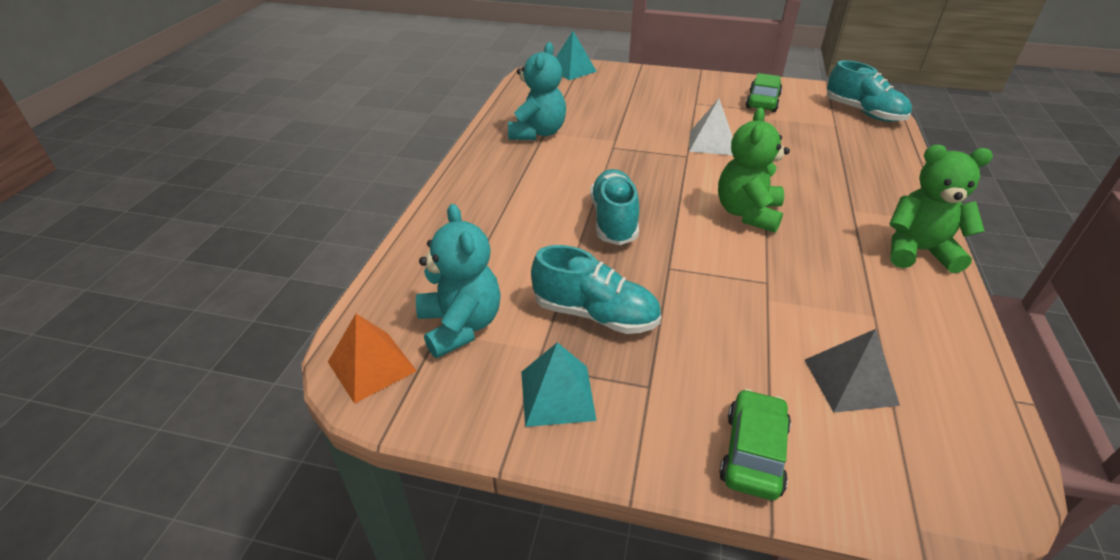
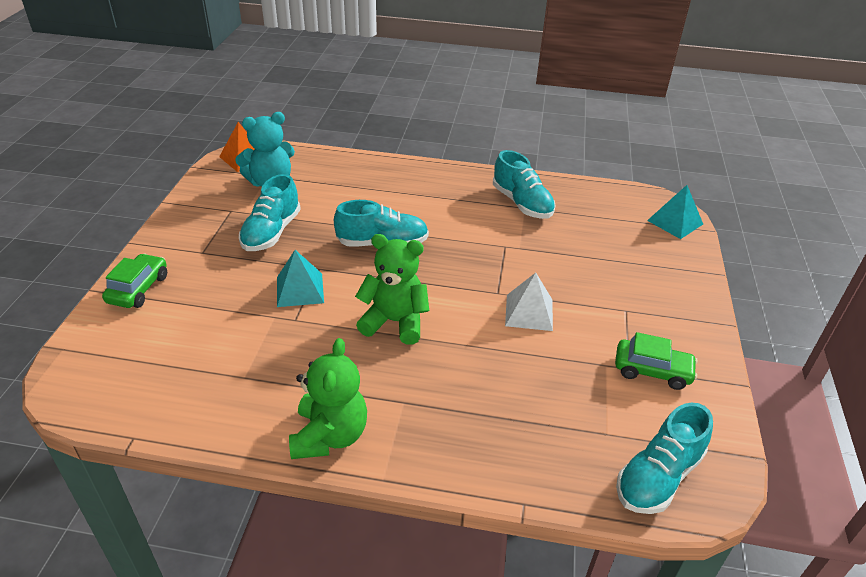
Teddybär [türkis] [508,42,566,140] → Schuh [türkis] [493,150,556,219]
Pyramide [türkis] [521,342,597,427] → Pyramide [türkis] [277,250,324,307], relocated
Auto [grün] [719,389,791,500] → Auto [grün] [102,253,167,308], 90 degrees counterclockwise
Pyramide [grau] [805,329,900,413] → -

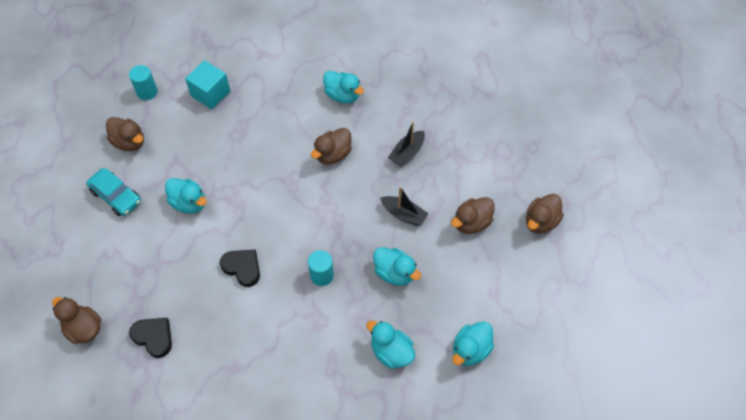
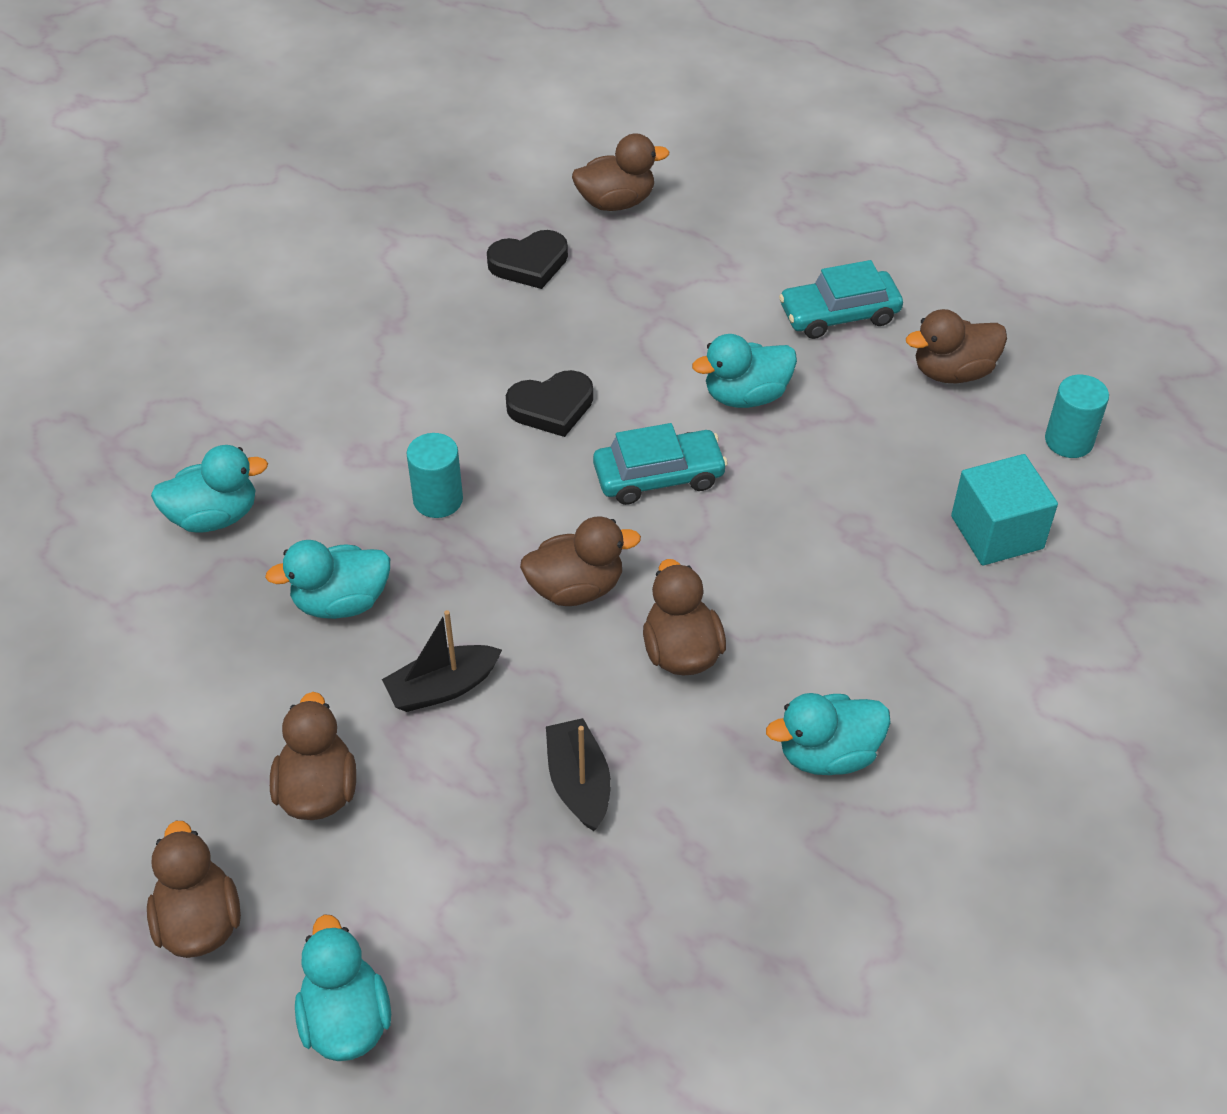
Ente [türkis] [453,321,494,366] → Ente [türkis] [295,914,391,1061], relocated
- → Ente [braun] [520,516,641,606]
- → Auto [türkis] [593,423,728,505]

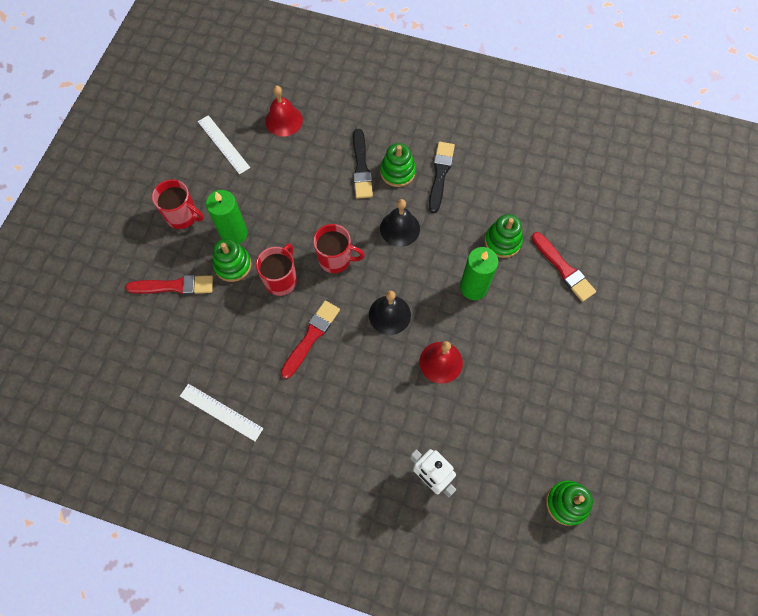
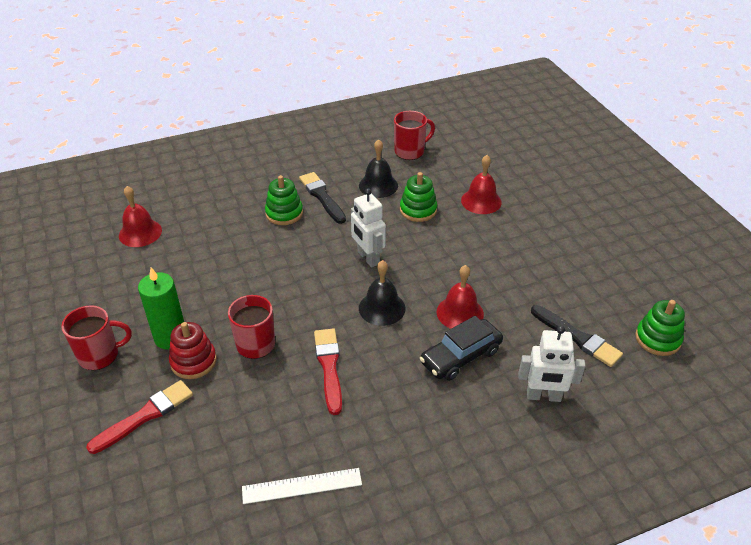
Lineal [weiß] [198,115,250,174] → -
Stapelspielzeug [grün] [213,238,252,282] → Stapelspielzeug [rot] [169,322,217,379]
Tasse [rot] [313,224,365,273] → Tasse [rot] [394,111,435,160], relocated
Pinsel [schwarz] [353,129,373,198] → Pinsel [schwarz] [531,305,623,367], relocated
Glocke [schwarz] [380,199,420,247] → Glocke [schwarz] [359,139,398,198], relocated
Kerze [grün] [460,247,498,300] → -
Pinsel [rot] [531,232,596,302] → Glocke [rot] [461,155,502,214]
- → Roboter [weiß] [351,188,386,268]
- → Auto [schwarz] [420,316,503,381]

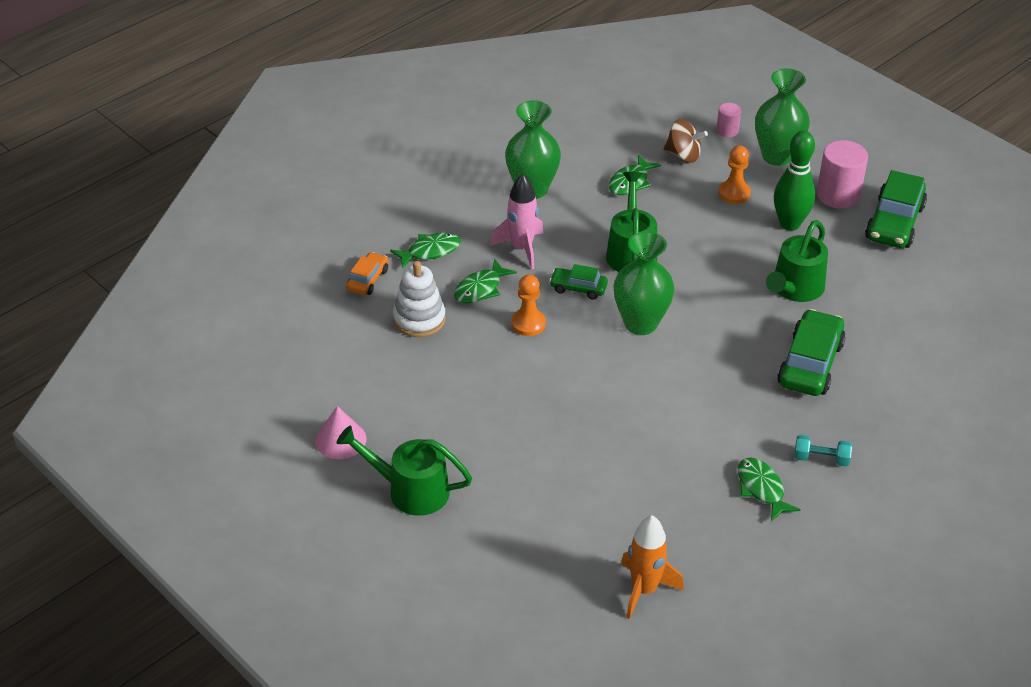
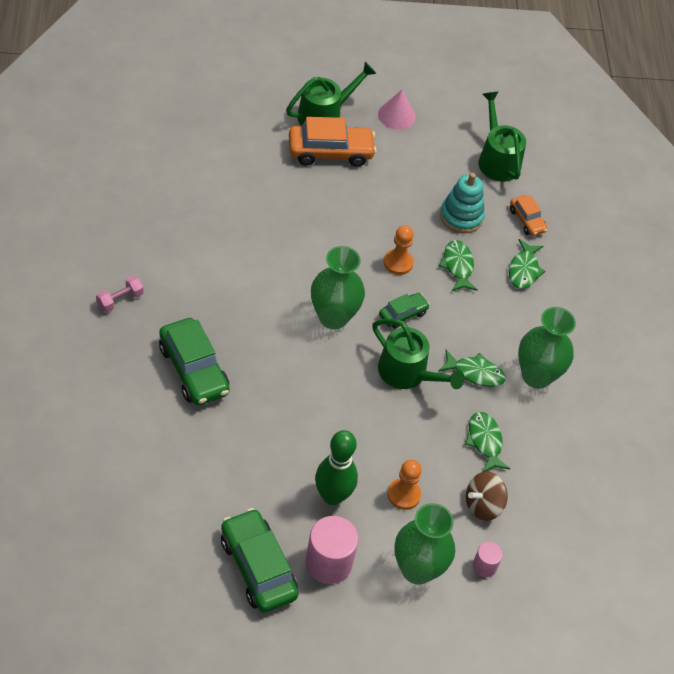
Stapelspielzeug [weiß] [393,261,446,337] → Stapelspielzeug [türkis] [440,173,485,234]
Rakete [rosa] [490,174,544,269] → -
Rakete [orange] [621,515,684,619] → -
Fisch [grün] [738,458,801,522] → Fisch [grün] [439,350,506,387], relocated
Gießkanne [grün] [766,220,828,302] → Gießkanne [grün] [478,92,526,182], relocated
Hantel [türkis] [794,435,852,467] → Hantel [rosa] [96,276,144,312]
- → Auto [orange] [289,117,377,167]

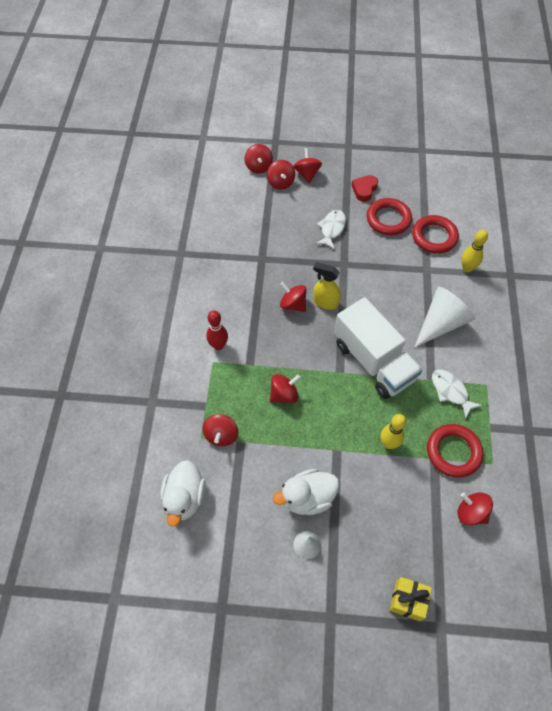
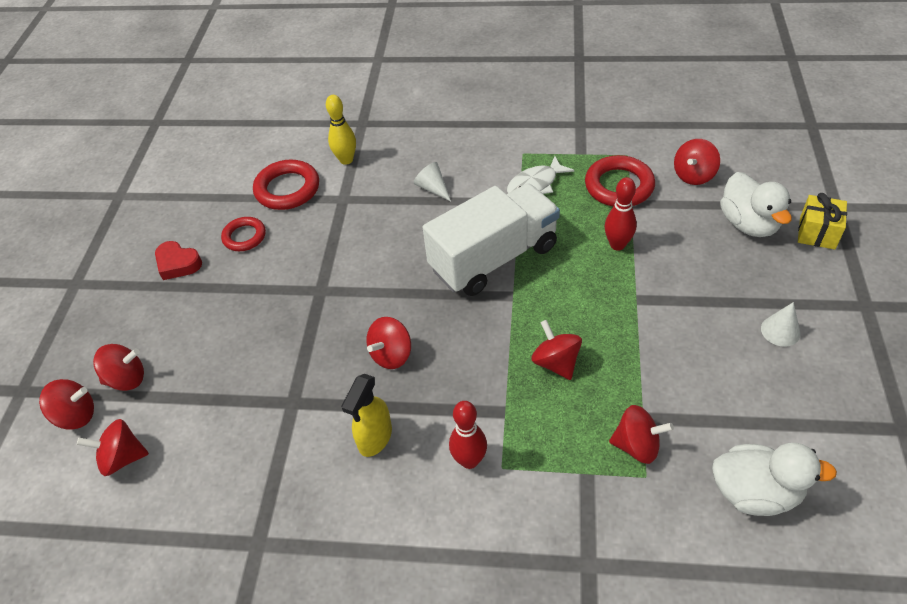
Ente [weiß] [273,469,339,515] → Ente [weiß] [720,172,792,237], relocated
Kreisel [rot] [293,148,322,183] → Kreisel [rot] [77,419,149,476], relocated
Sprühflasche [gelb] [313,262,341,309] → Sprühflasche [gelb] [341,374,392,457], relocated
Fisch [weiß] [316,210,346,250] → -
Ring [rot] [366,198,412,235] → Ring [rot] [221,217,266,251], x0.63
Bowlingkegel [gelb] [380,414,406,449] → Bowlingkegel [rot] [605,177,637,251]
Kegel [weiß] [414,287,475,348] → Kegel [weiß] [414,162,451,201], x0.48

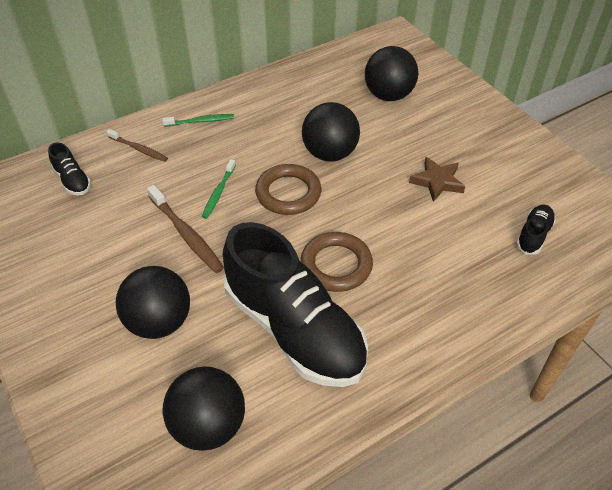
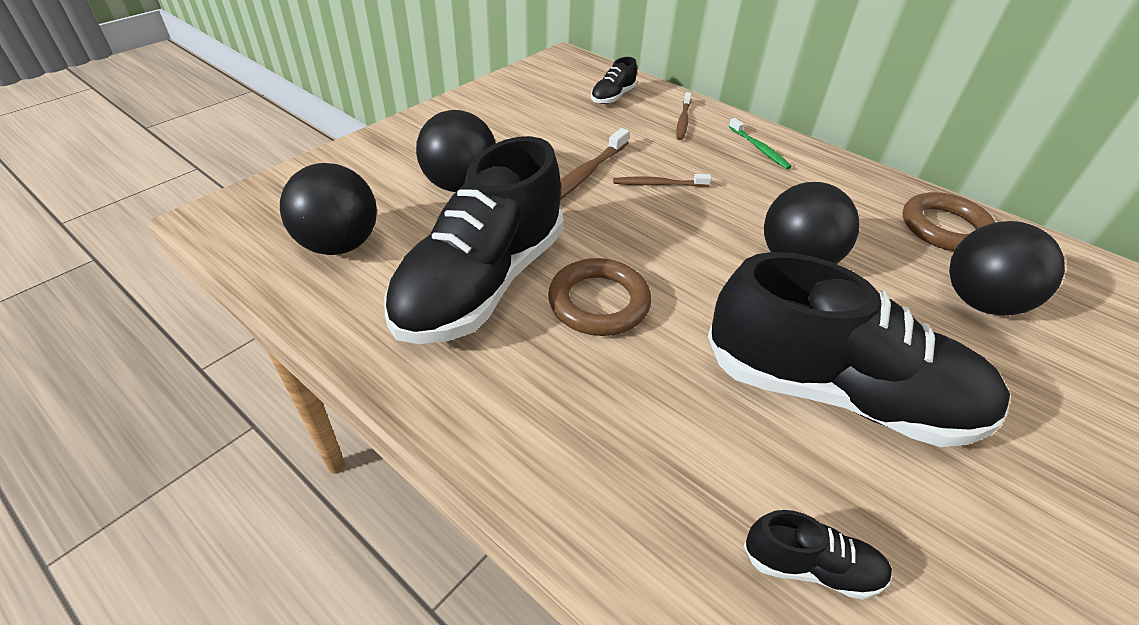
Zahnbürste [grün] [202,159,236,219] → Zahnbürste [braun] [613,174,711,187]
Ring [braun] [255,164,321,215] → Ring [braun] [903,192,995,251], relocated
Stern [braun] [409,157,465,202] → Schuh [schwarz] [708,252,1010,447]

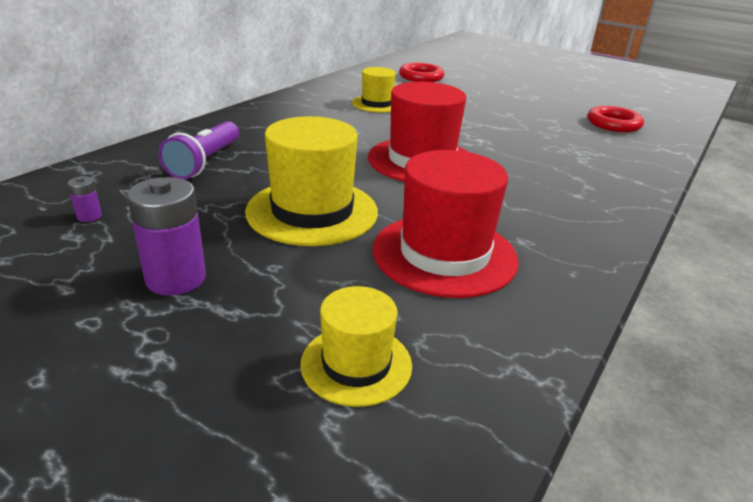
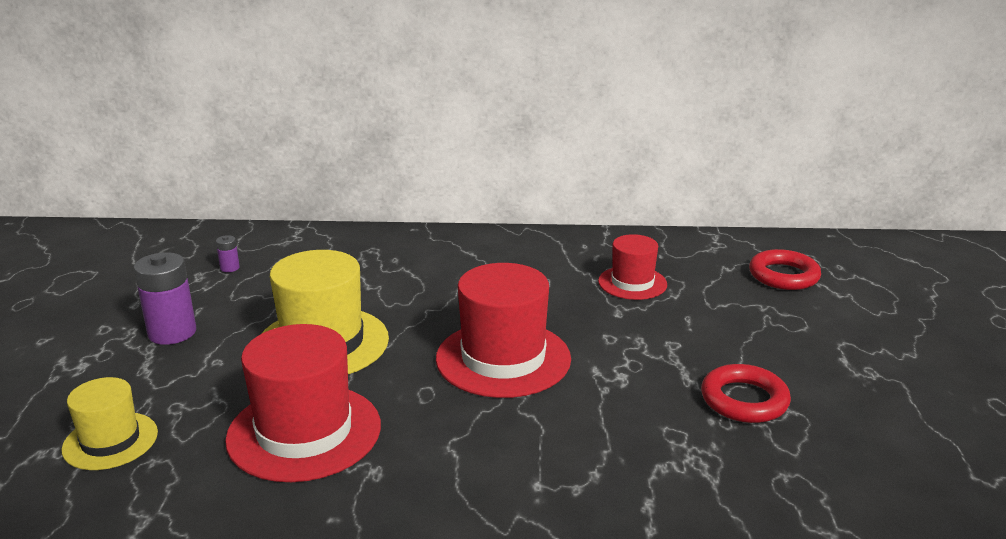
Taschenlampe [lila] [158,121,239,179] → -
Hut [gelb] [352,67,396,113] → Hut [rot] [598,234,667,300]
Ring [rot] [588,106,644,132] → Ring [rot] [701,364,791,423], relocated

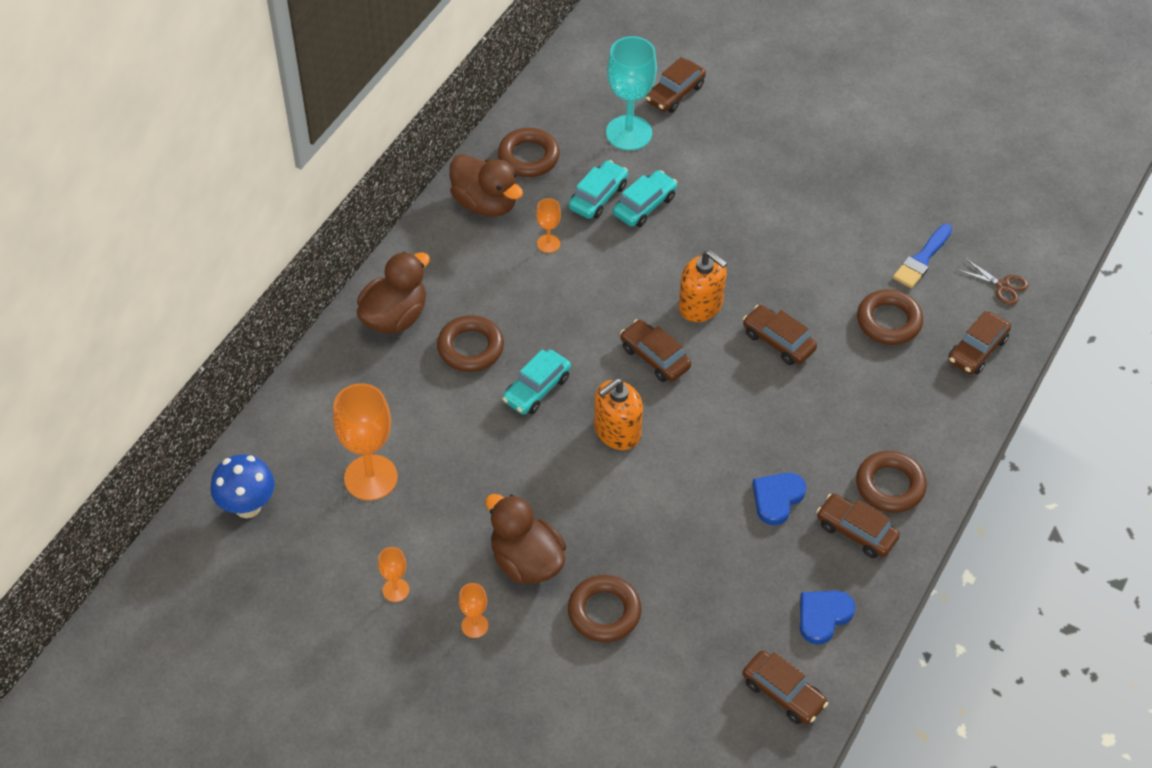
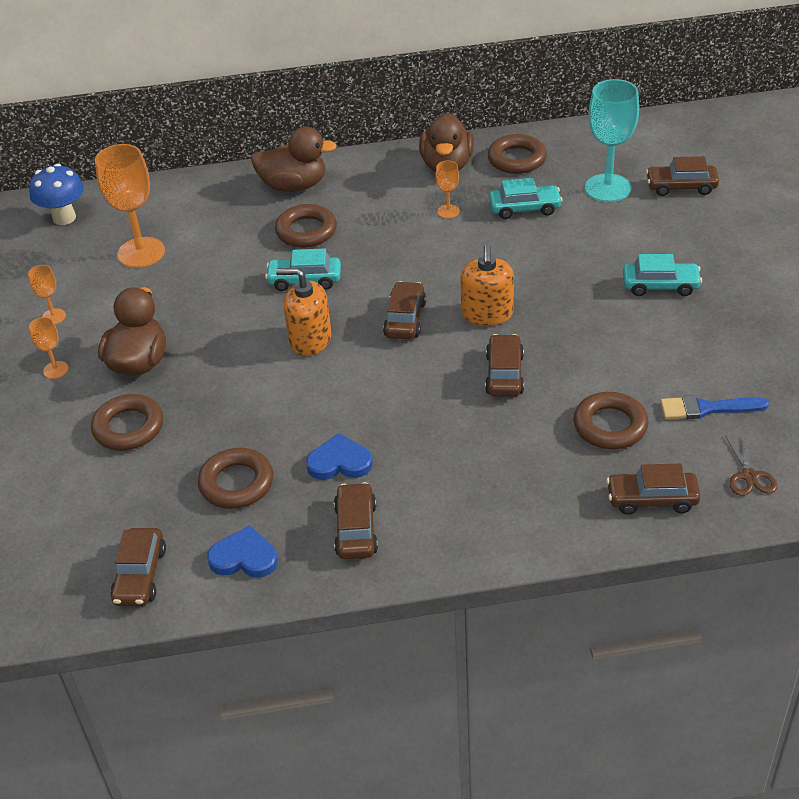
Auto [türkis] [613,170,678,227] → Auto [türkis] [623,254,702,296], relocated
Ring [braun] [856,451,927,513] → Ring [braun] [198,448,273,509], relocated

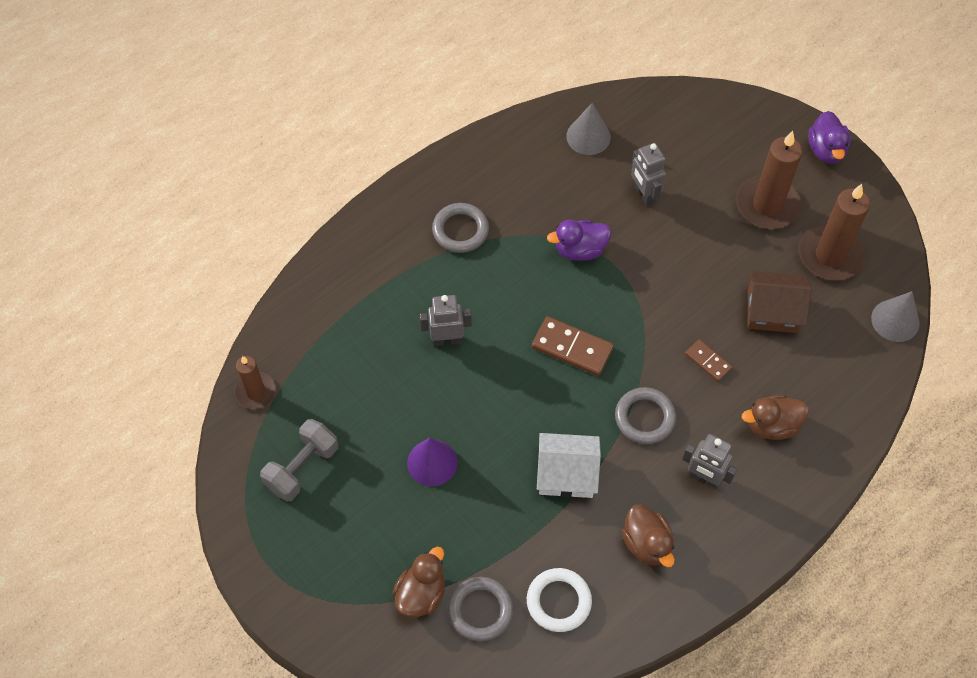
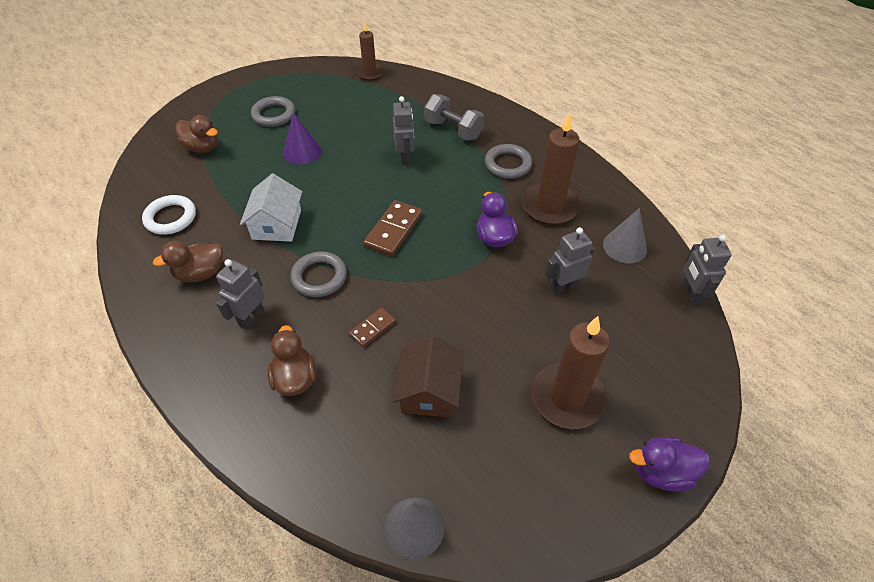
Hantel [grau] [260,419,338,502] → Hantel [grau] [424,94,484,140], relocated
Ring [grau] [448,577,514,641] → Ring [grau] [251,96,295,127], relocated
Kerze [braun] [799,184,870,281] → Kerze [braun] [522,112,580,225], relocated
- → Roboter [grau] [682,235,732,305]

